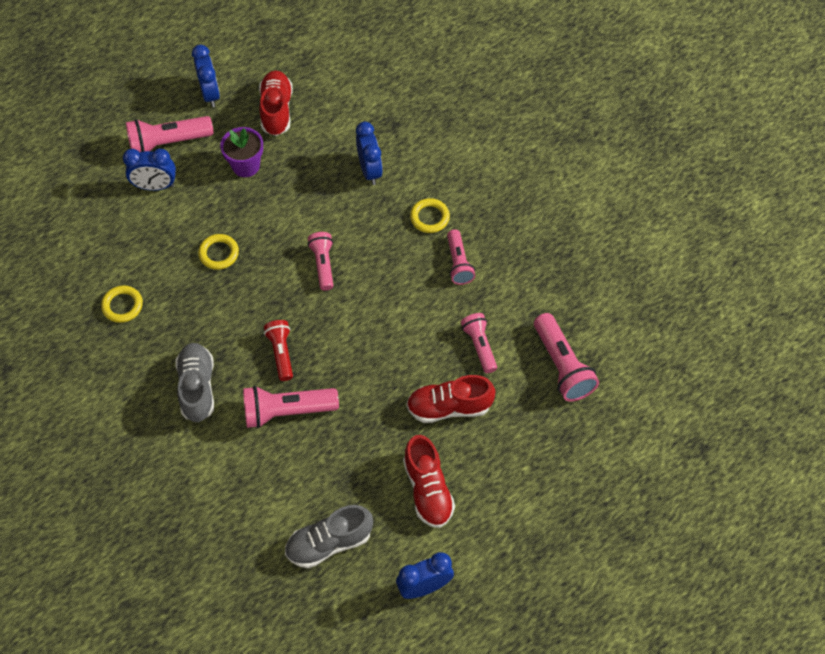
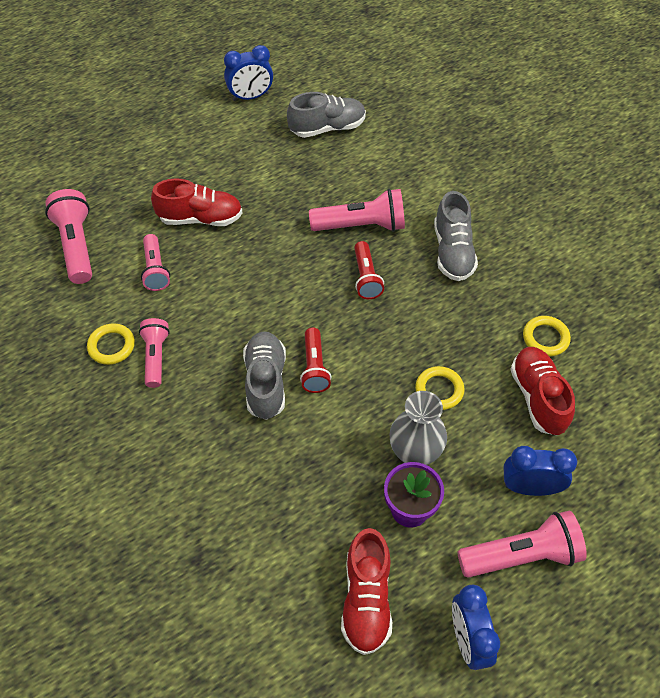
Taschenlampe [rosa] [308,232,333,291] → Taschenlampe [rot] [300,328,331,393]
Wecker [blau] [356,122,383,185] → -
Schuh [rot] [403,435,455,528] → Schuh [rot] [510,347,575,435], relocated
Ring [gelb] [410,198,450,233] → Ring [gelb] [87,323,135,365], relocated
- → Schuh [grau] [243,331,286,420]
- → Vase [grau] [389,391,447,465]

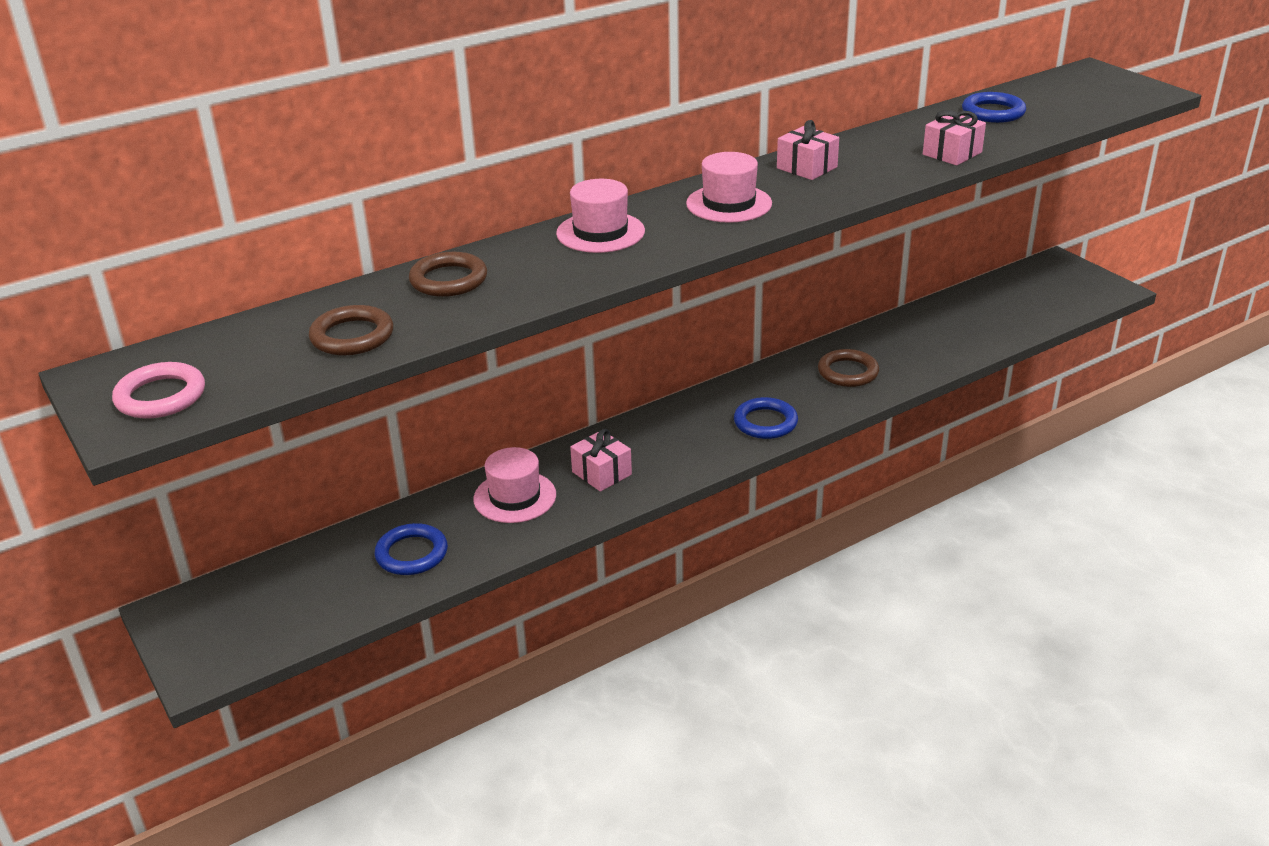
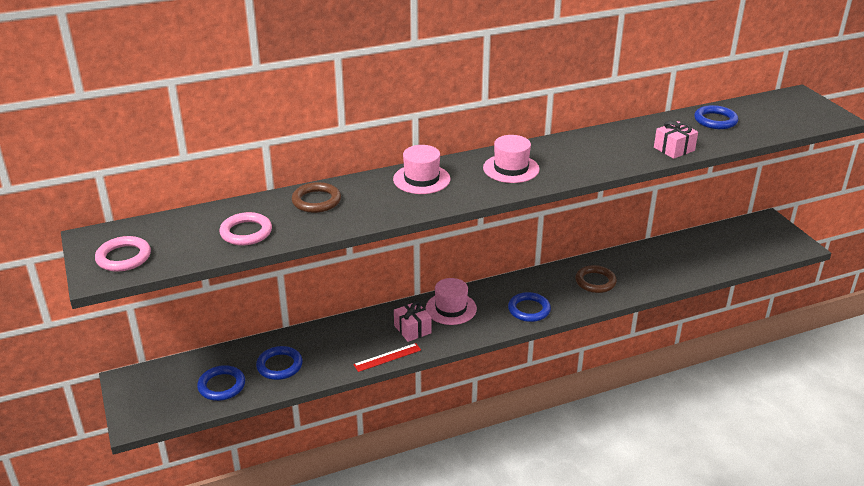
Ring [braun] [309,305,393,355] → Ring [rosa] [219,212,272,246]
Hut [rosa] [473,447,556,523] → Hut [rosa] [426,278,477,325], relocated
Geschenk [rosa] [777,120,839,180] → -
- → Ring [blau] [197,365,245,401]
- → Lineal [rot] [353,343,421,372]

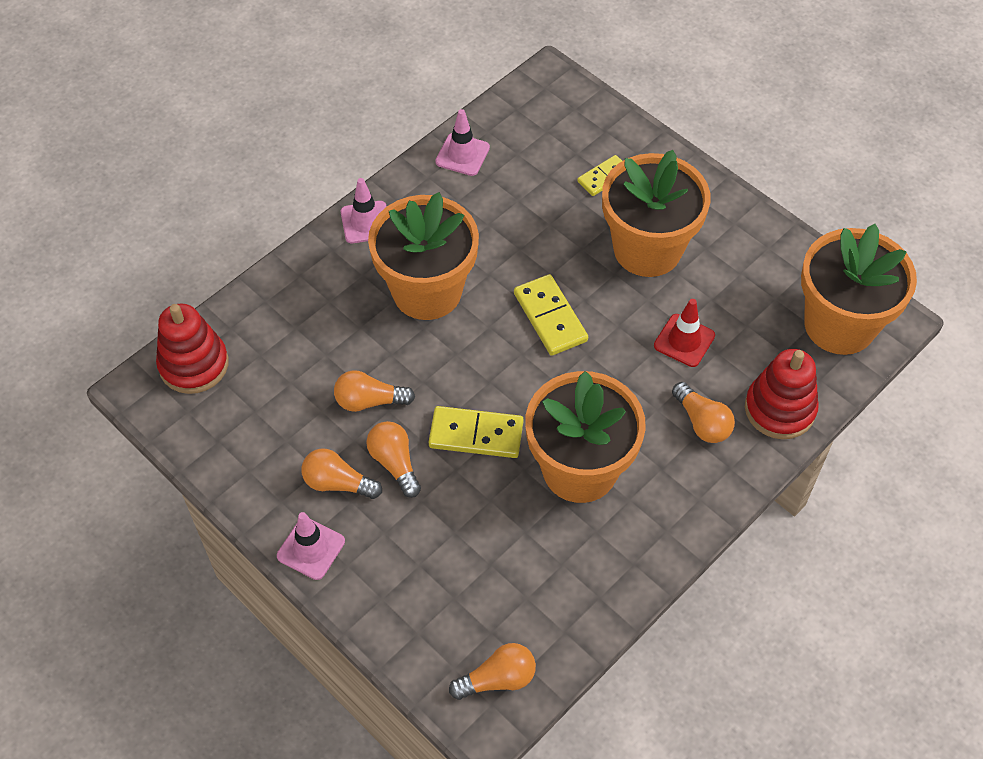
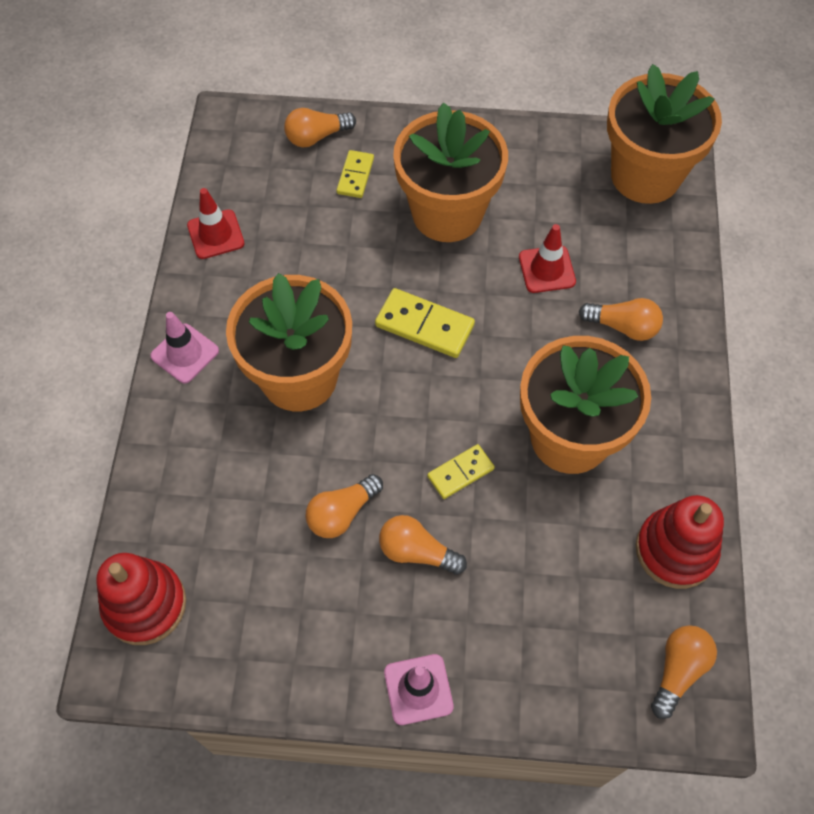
Glühbirne [orange] [301,448,382,499] → Glühbirne [orange] [284,108,356,147], relocated
Dominostein [gelb] [429,406,523,458] → Dominostein [gelb] [427,444,495,499], x0.63
Leitkegel [rosa] [435,109,490,176] → Leitkegel [rot] [187,188,244,259]
Stapelspielzeug [rot] [745,349,819,439] → Stapelspielzeug [rot] [636,495,724,589], relocated

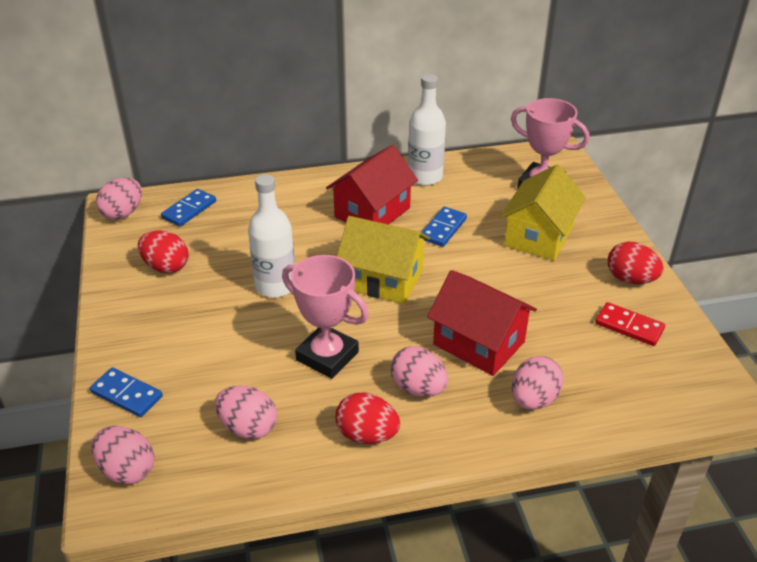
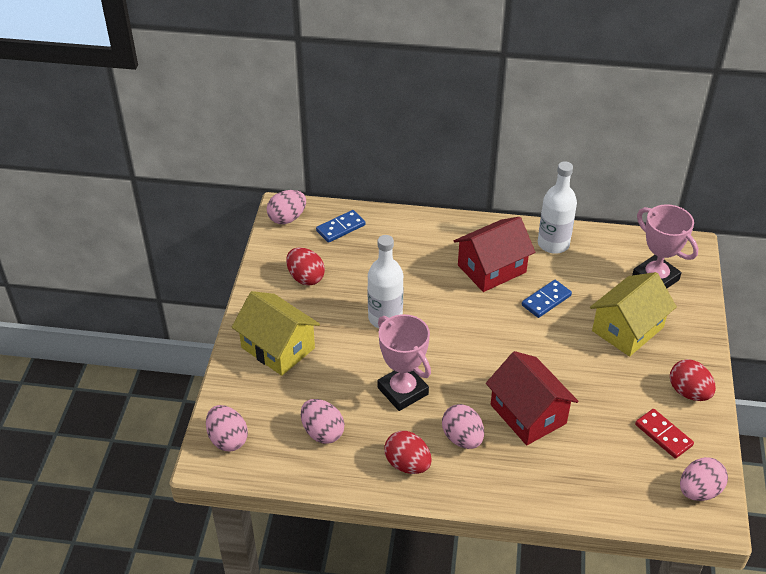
Dominostein [blau] [90,367,163,417] → -
Haus [gelb] [337,216,430,304] → Haus [gelb] [232,291,320,376], relocated
Ei [rosa] [512,356,564,410] → Ei [rosa] [680,457,728,501], relocated

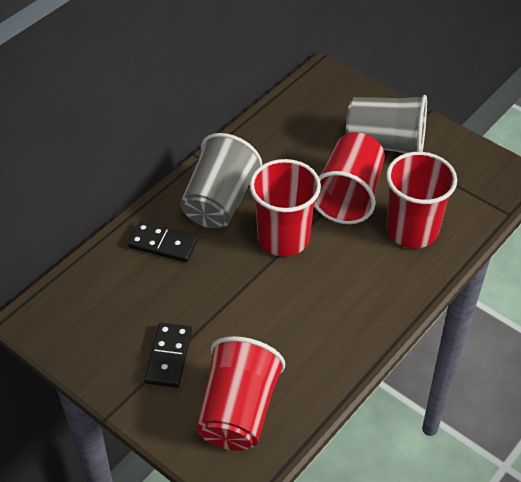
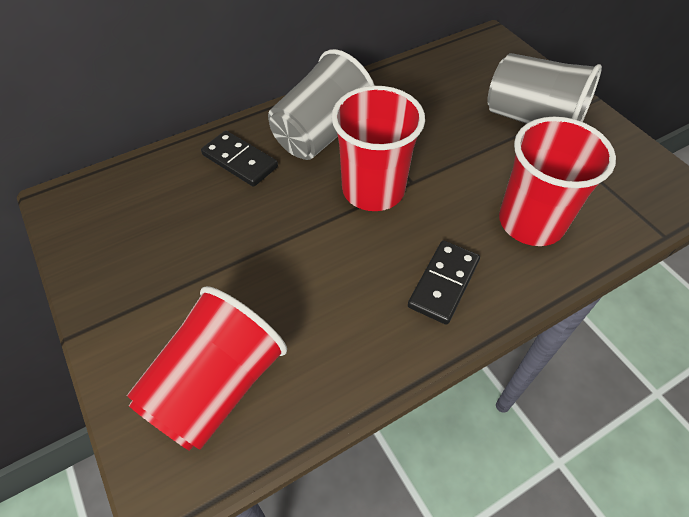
Dominostein [schwarz] [144,323,192,388] → Dominostein [schwarz] [408,241,480,325], relocated
Becher [rot] [314,132,385,224] → -

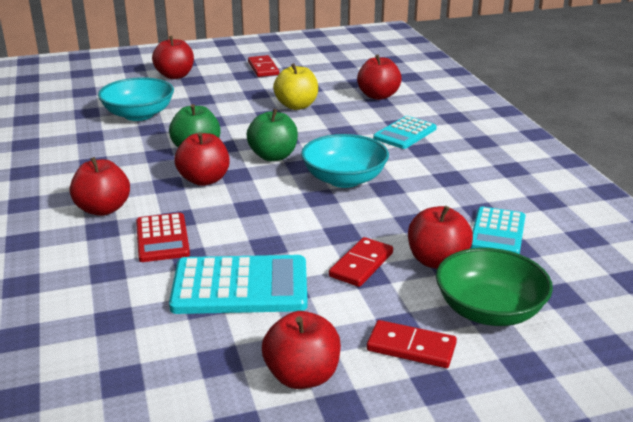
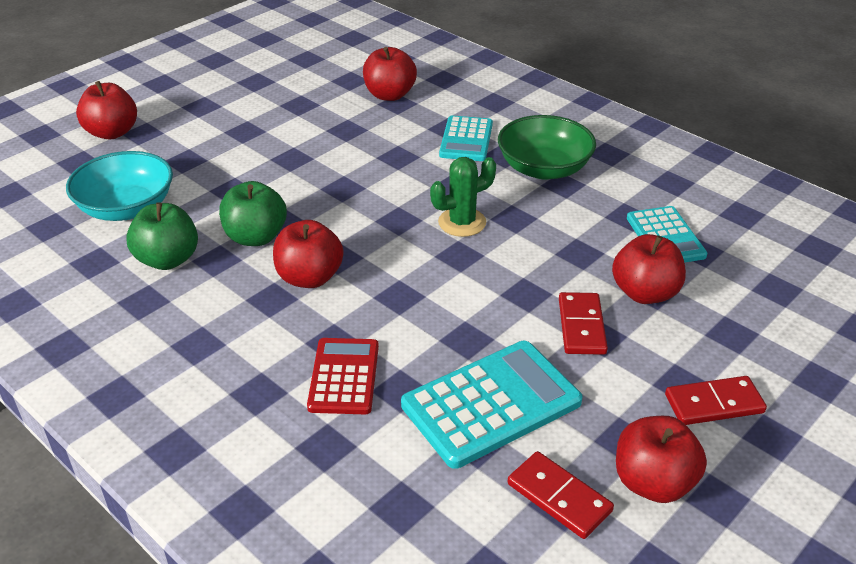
Apfel [rot] [70,157,130,216] → -
Taschenrechner [rot] [136,213,190,262] → Taschenrechner [rot] [307,338,379,414], 135 degrees counterclockwise
Apfel [grün] [247,109,298,161] → Apfel [grün] [126,202,198,270], relocated
Dominostein [rot] [248,55,279,77] → Dominostein [rot] [508,451,614,539], relocated
Apfel [gelb] [273,63,318,110] → -
Schüssel [türkis] [301,134,389,188] → Kaktus [grün] [430,157,496,237]
Schüssel [grün] [436,248,553,326] → Schüssel [grün] [498,115,596,180], relocated

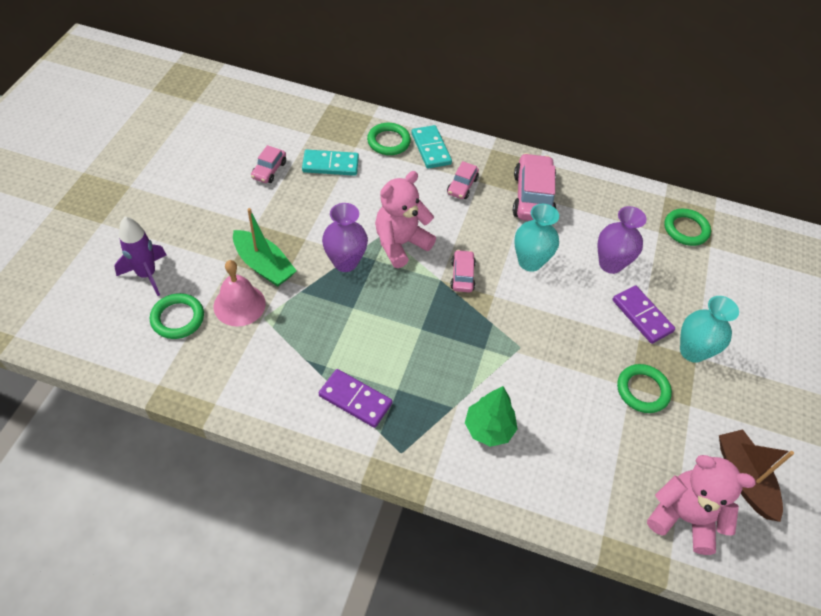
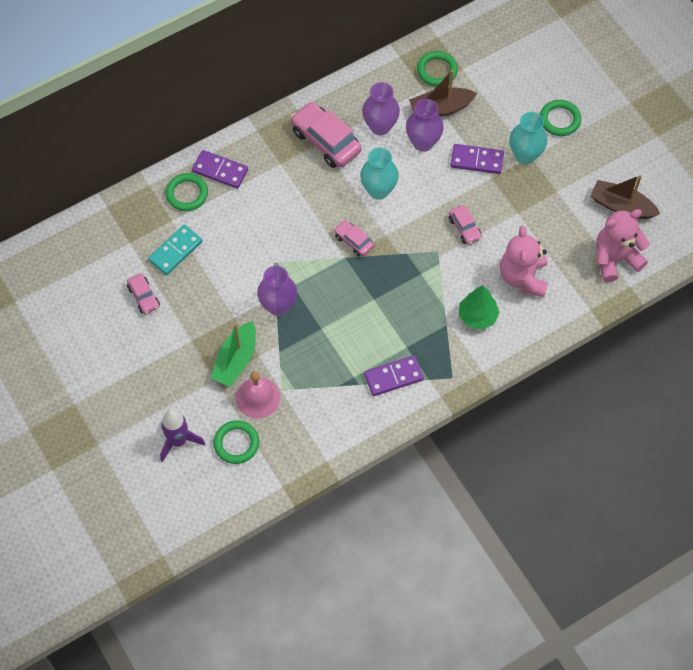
Boot [grün] [233,208,297,287] → Boot [grün] [211,321,256,386], 120 degrees clockwise
Teddybär [rosa] [375,171,436,268] → Teddybär [rosa] [500,225,548,297], relocated
Dominostein [türkis] [411,125,452,169] → Dominostein [lila] [192,150,248,189]
Auto [rosa] [447,161,479,199] → Auto [rosa] [449,205,482,245], relocated
Ring [grün] [617,364,672,413] → Ring [grün] [540,100,581,136], relocated
- → Vase [lila] [362,82,400,135]
- → Boot [braun] [409,70,478,117]

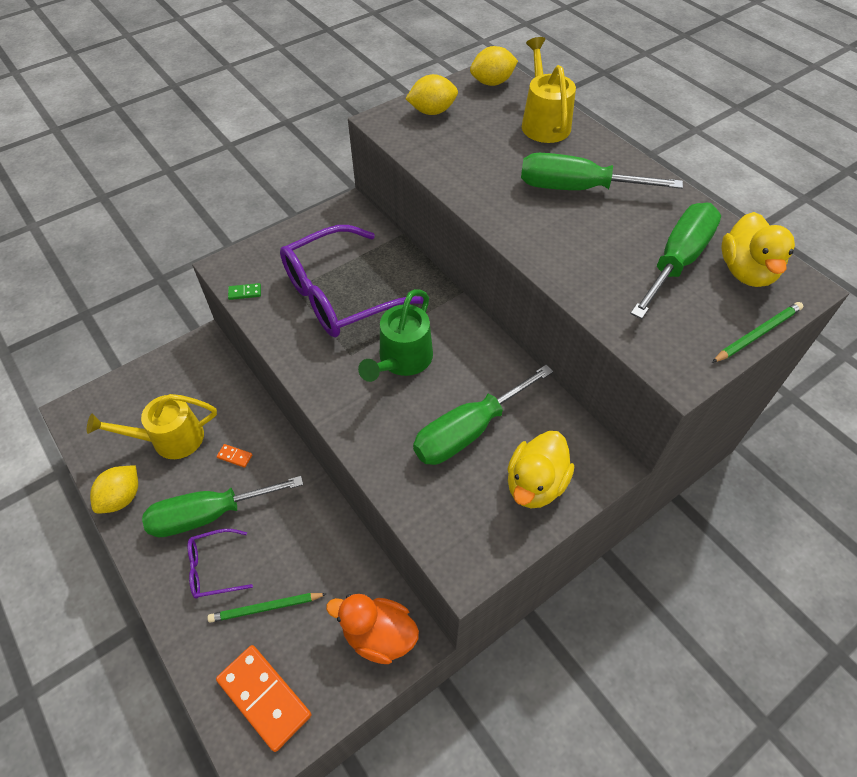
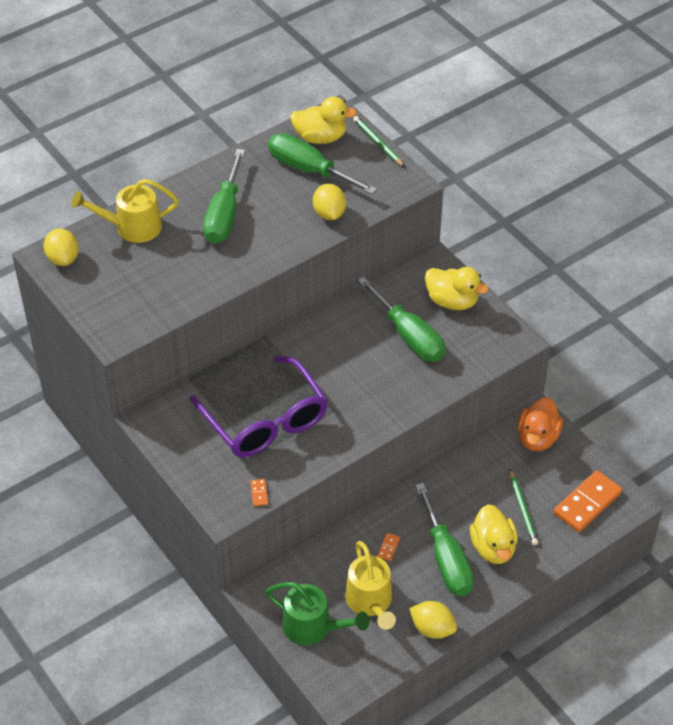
Brille [lila] [188,529,253,599] → Ente [gelb] [470,504,518,564]
Dominostein [grün] [228,283,261,300] → Dominostein [orange] [250,479,268,506]
Gießkanne [grün] [358,289,433,382] → Gießkanne [grün] [265,582,369,645], relocated
Zitrone [gelb] [405,74,458,115] → Zitrone [gelb] [313,184,346,220], relocated

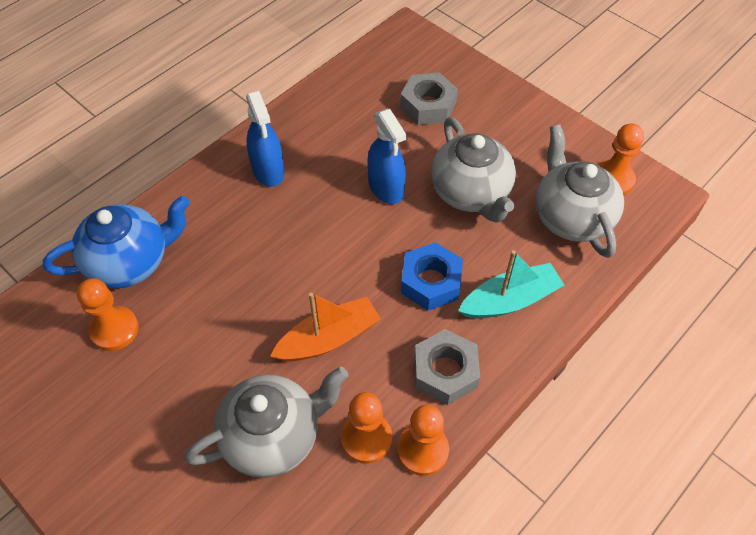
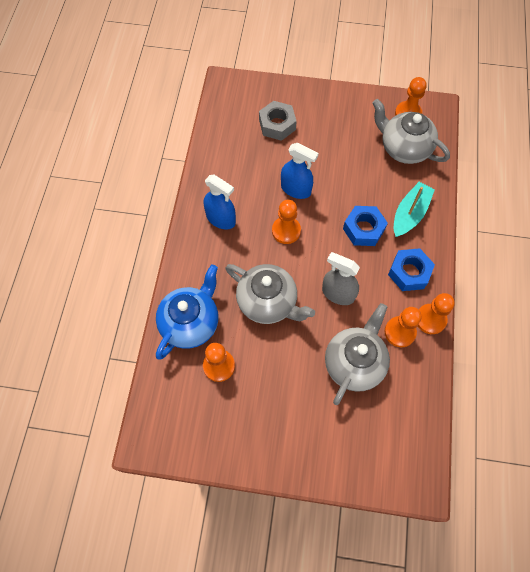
Boot [orange] [270,292,381,361] → Sprühflasche [grau] [322,252,360,305]
Sechskantmutter [grau] [414,329,480,405] → Sechskantmutter [blau] [388,248,435,291]
Teekanne [grau] [431,117,516,223] → Teekanne [grau] [225,264,315,324], relocated
- → Bauer [orange] [272,200,301,244]

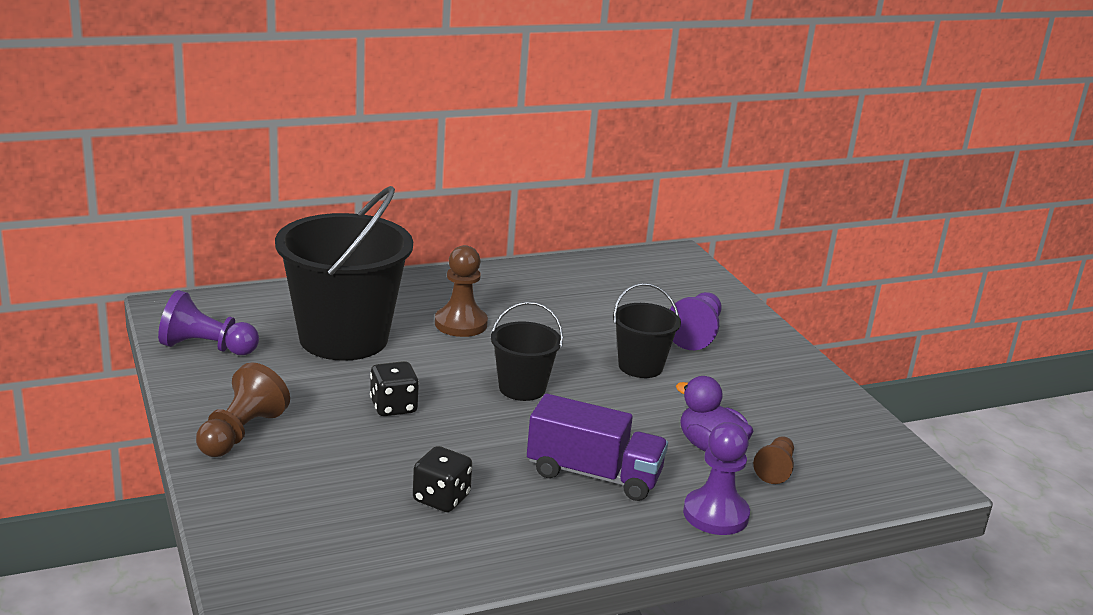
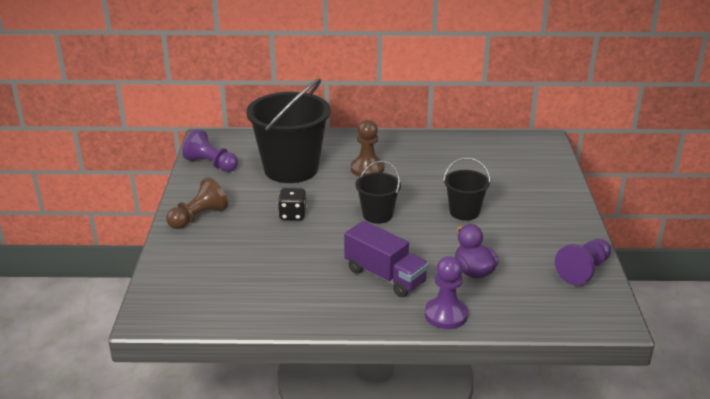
Spielwürfel [schwarz] [413,446,472,512] → -
Bauer [lila] [670,292,722,350] → Bauer [lila] [555,239,611,285], relocated
Bauer [braun] [753,436,794,484] → -

